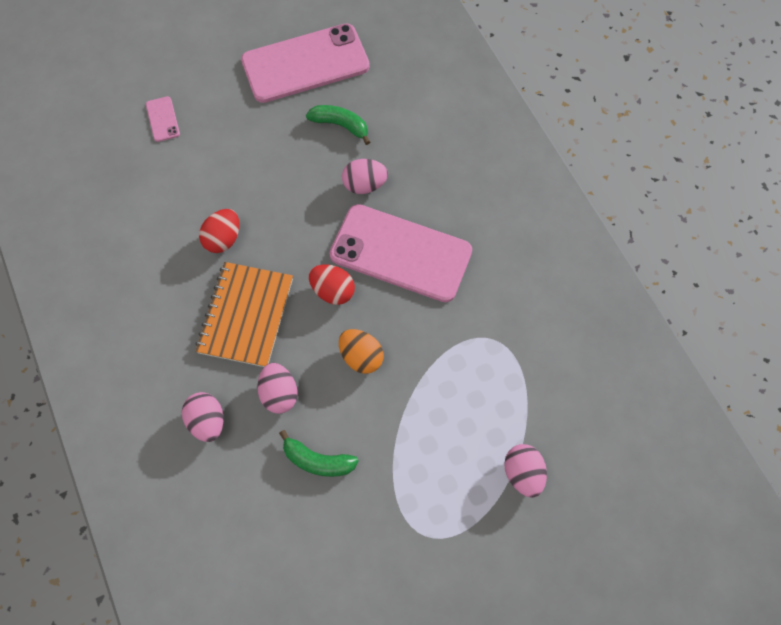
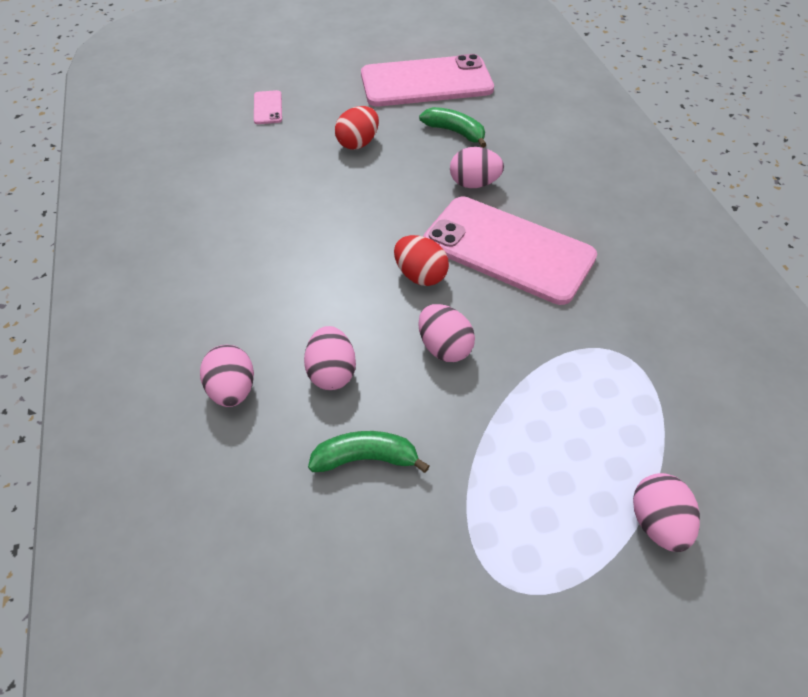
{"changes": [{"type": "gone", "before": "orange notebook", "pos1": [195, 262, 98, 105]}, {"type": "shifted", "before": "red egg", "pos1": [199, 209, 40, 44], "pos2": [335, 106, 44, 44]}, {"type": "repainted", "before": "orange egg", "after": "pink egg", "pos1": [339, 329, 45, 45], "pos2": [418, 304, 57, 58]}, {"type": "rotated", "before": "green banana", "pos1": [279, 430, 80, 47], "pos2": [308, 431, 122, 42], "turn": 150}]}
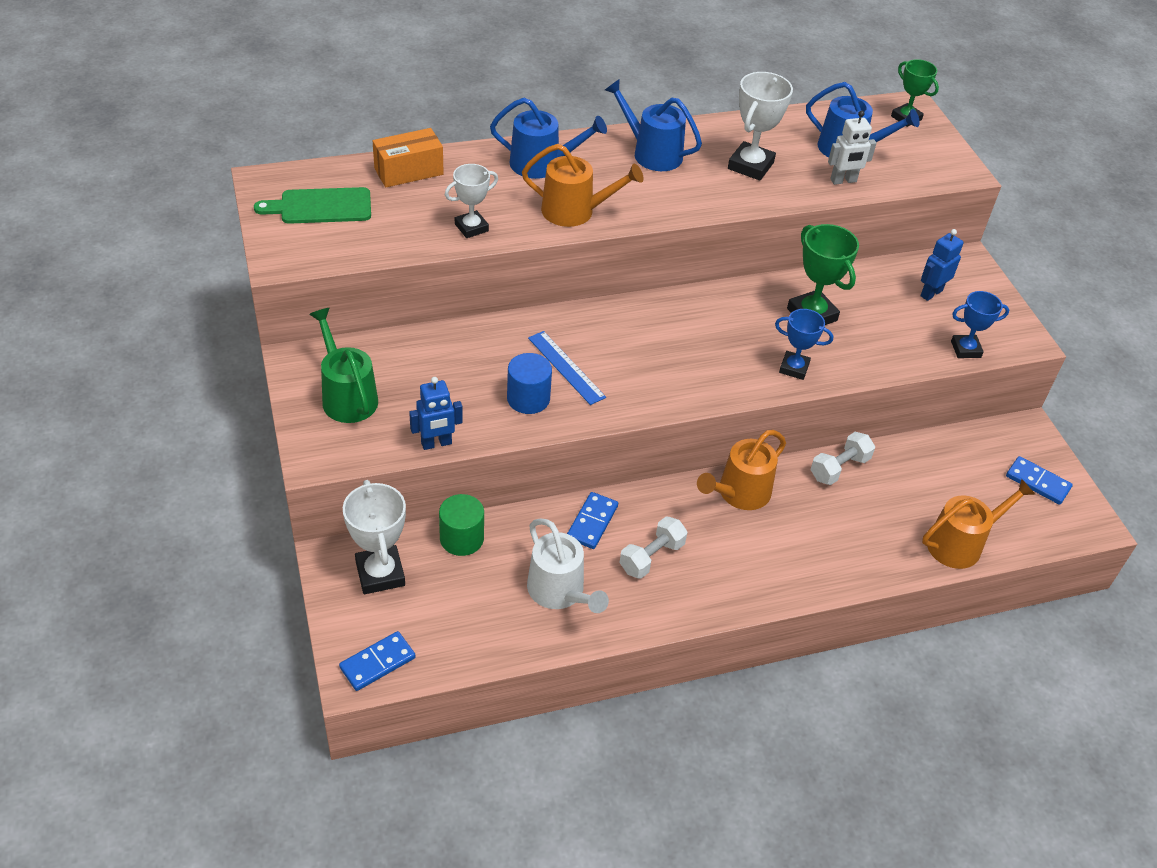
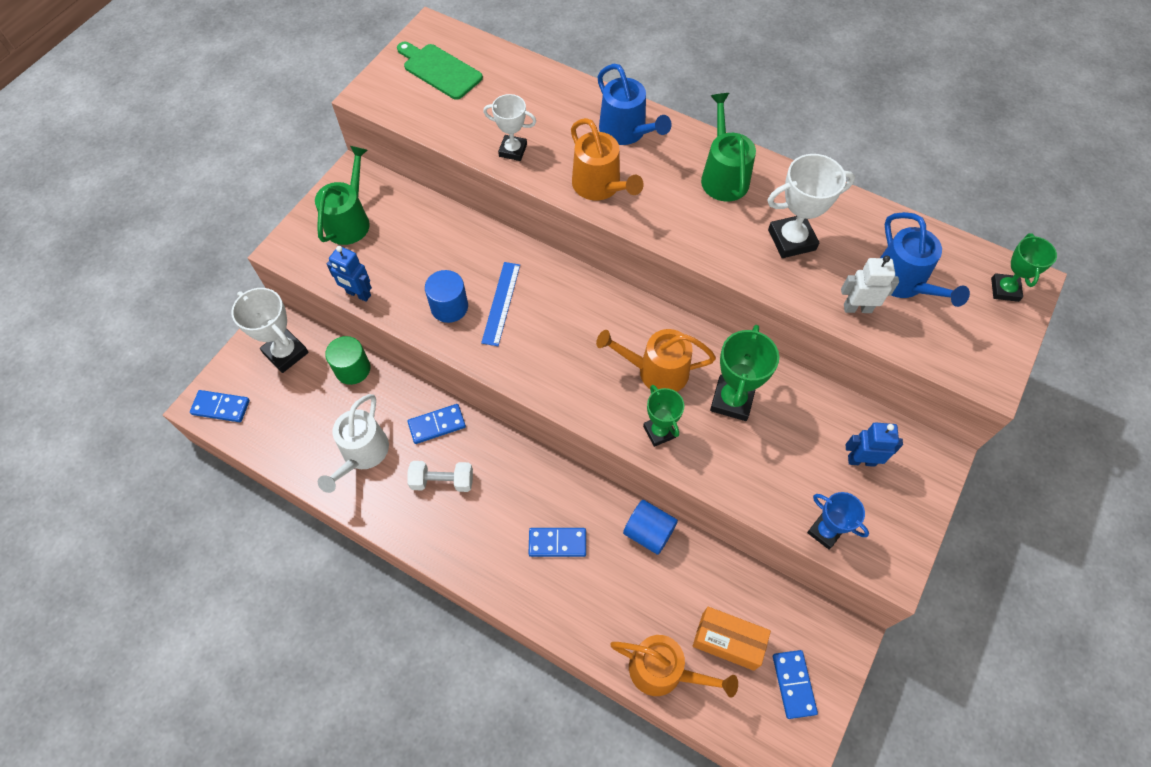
{"changes": [{"type": "new", "after": "blue domino", "pos2": [529, 528, 57, 29]}, {"type": "shifted", "before": "orange box", "pos1": [373, 128, 71, 59], "pos2": [693, 607, 78, 64]}, {"type": "shifted", "before": "orange watering can", "pos1": [697, 430, 89, 80], "pos2": [596, 329, 120, 63]}, {"type": "swapped", "before": "white dumbbell", "after": "blue cylinder", "pos1": [810, 432, 65, 53], "pos2": [623, 500, 55, 55]}, {"type": "repainted", "before": "blue watering can", "after": "green watering can", "pos1": [605, 79, 97, 92], "pos2": [701, 93, 55, 108]}, {"type": "repainted", "before": "blue trophy", "after": "green trophy", "pos1": [775, 309, 58, 71], "pos2": [643, 385, 42, 62]}, {"type": "rotated", "before": "white trophy", "pos1": [343, 480, 63, 114], "pos2": [231, 288, 78, 85], "turn": -75}, {"type": "rotated", "before": "white robot", "pos1": [828, 111, 49, 74], "pos2": [841, 255, 58, 58], "turn": 150}]}
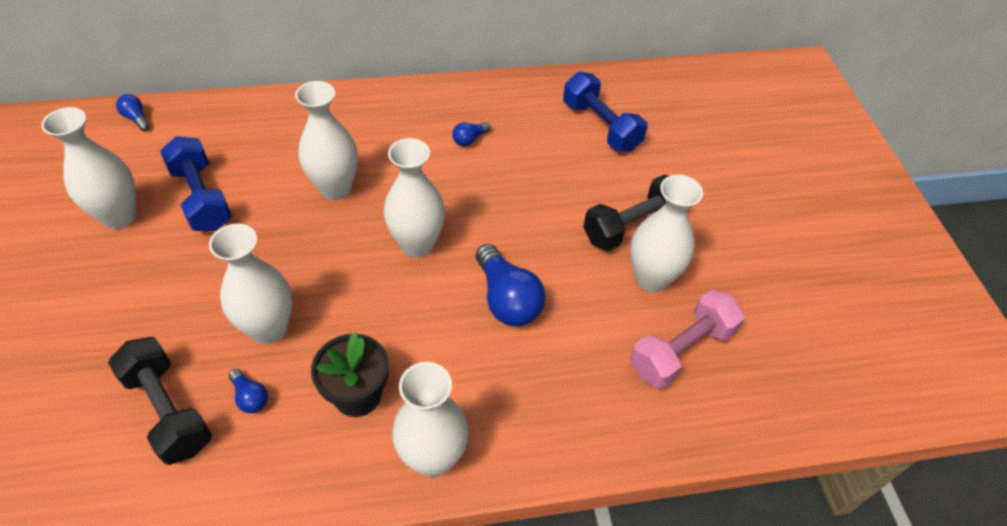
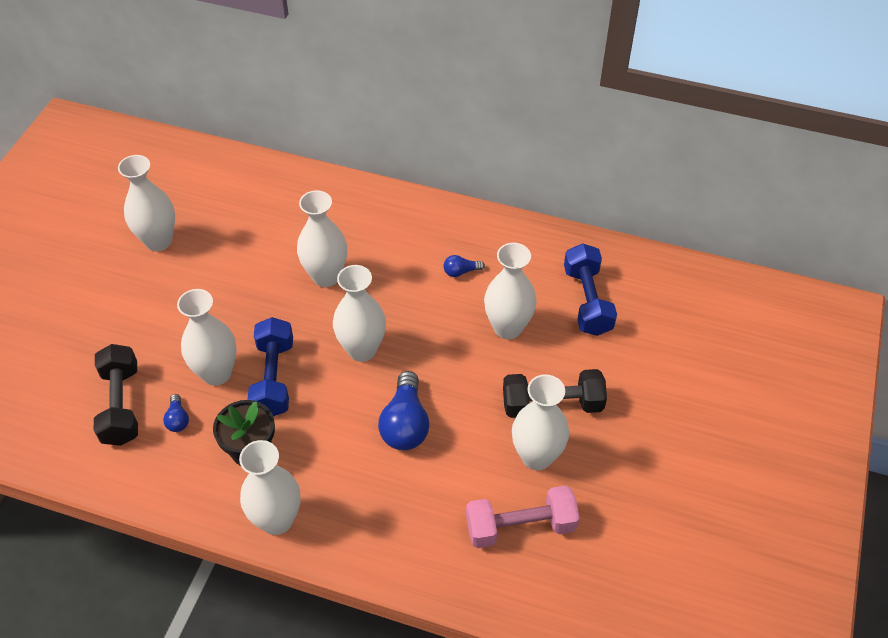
{"changes": [{"type": "gone", "before": "blue light bulb", "pos1": [116, 94, 34, 37]}, {"type": "new", "after": "white vase", "pos2": [484, 243, 53, 97]}, {"type": "shifted", "before": "blue dumbbell", "pos1": [160, 136, 72, 95], "pos2": [248, 317, 45, 100]}]}
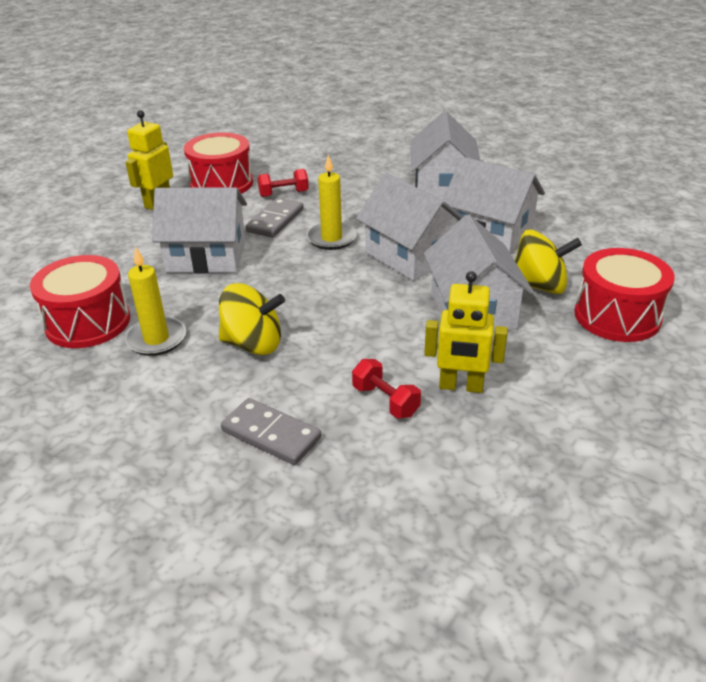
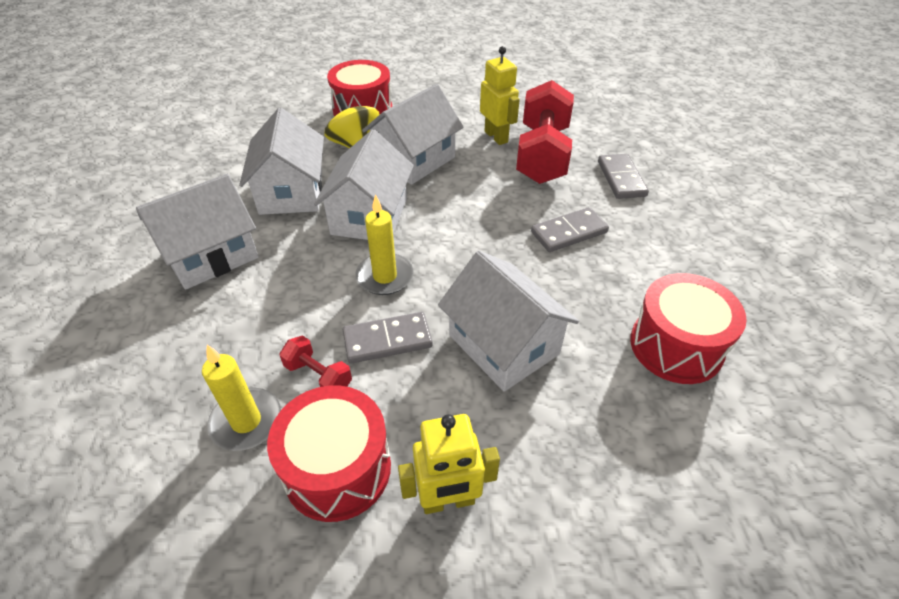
{"changes": [{"type": "shifted", "before": "yellow candle", "pos1": [124, 246, 62, 110], "pos2": [202, 345, 79, 106]}, {"type": "swapped", "before": "yellow spinning top", "after": "grey domino", "pos1": [219, 283, 66, 72], "pos2": [531, 207, 78, 45]}, {"type": "scaled", "before": "red dumbbell", "pos1": [352, 359, 69, 60], "pos2": [516, 80, 58, 104], "scale": 2.22}]}
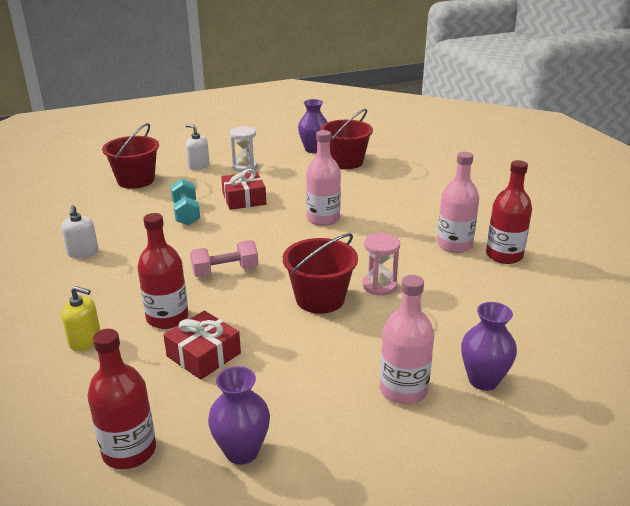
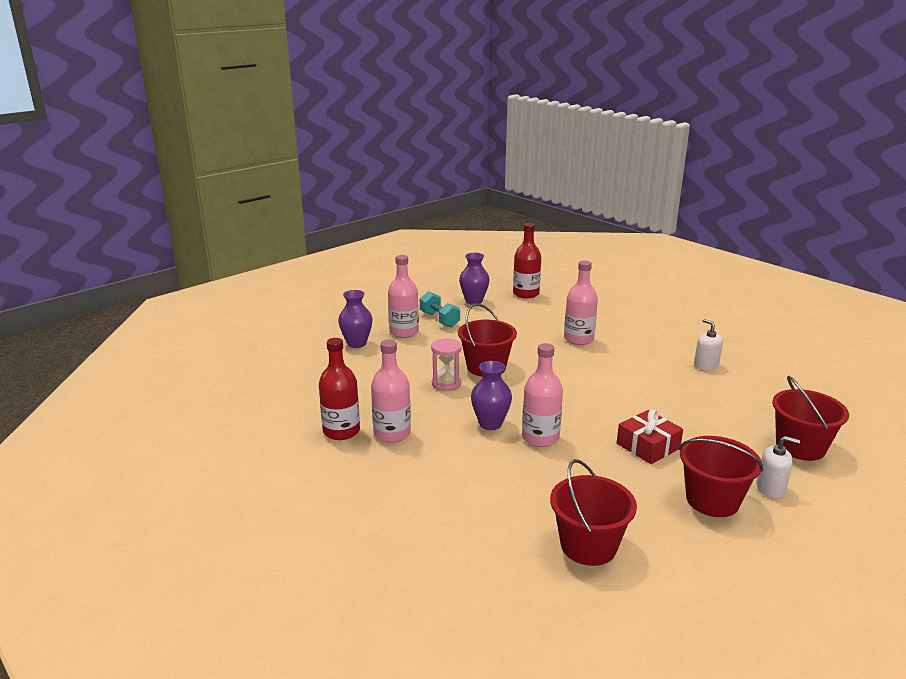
{"changes": [{"type": "gone", "before": "yellow soap dispenser", "pos1": [61, 286, 39, 65]}, {"type": "gone", "before": "red gift", "pos1": [163, 311, 78, 69]}, {"type": "gone", "before": "pink dumbbell", "pos1": [190, 240, 68, 38]}, {"type": "shifted", "before": "turquoise dumbbell", "pos1": [171, 179, 29, 47], "pos2": [420, 291, 40, 37]}, {"type": "shifted", "before": "purple vase", "pos1": [298, 99, 29, 54], "pos2": [471, 361, 41, 69]}, {"type": "swapped", "before": "white hourglass", "after": "red bucket", "pos1": [230, 126, 28, 46], "pos2": [679, 436, 84, 81]}, {"type": "repainted", "before": "red bottle", "after": "pink bottle", "pos1": [137, 213, 52, 116], "pos2": [564, 260, 34, 85]}]}
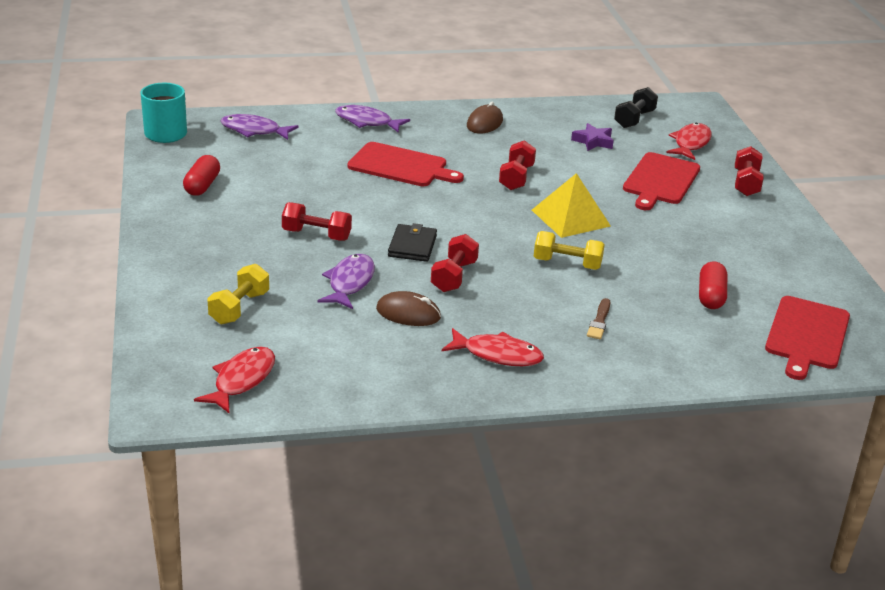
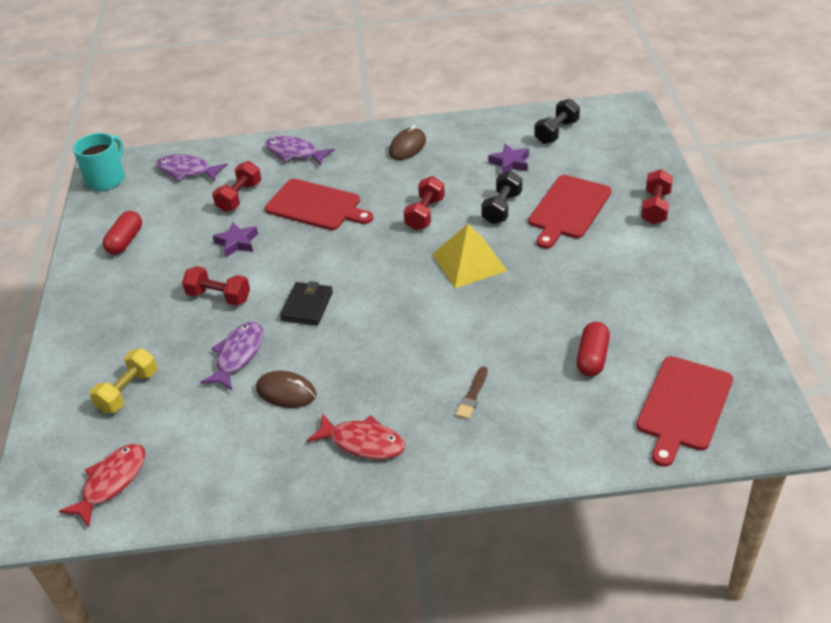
{"changes": [{"type": "gone", "before": "yellow dumbbell", "pos1": [534, 231, 71, 39]}, {"type": "gone", "before": "red fish", "pos1": [666, 123, 46, 37]}, {"type": "new", "after": "purple star", "pos2": [213, 222, 45, 35]}, {"type": "new", "after": "black dumbbell", "pos2": [481, 171, 41, 53]}, {"type": "shifted", "before": "red dumbbell", "pos1": [431, 234, 48, 58], "pos2": [212, 161, 49, 51]}]}
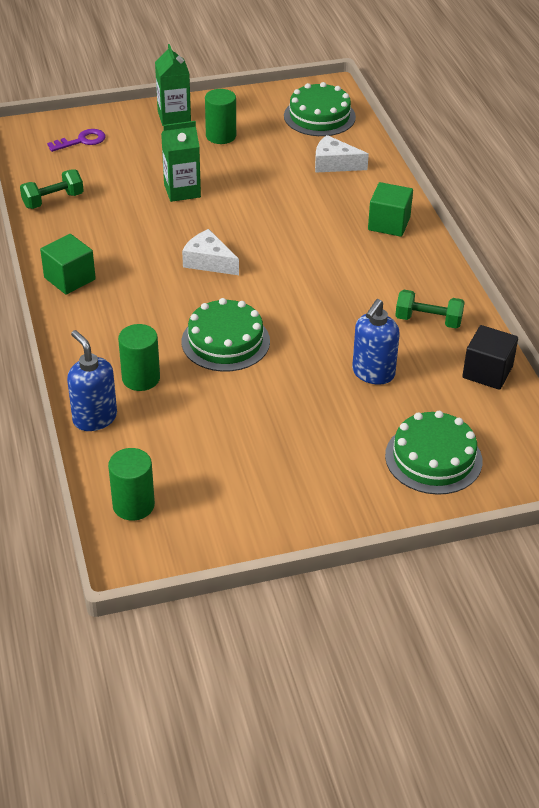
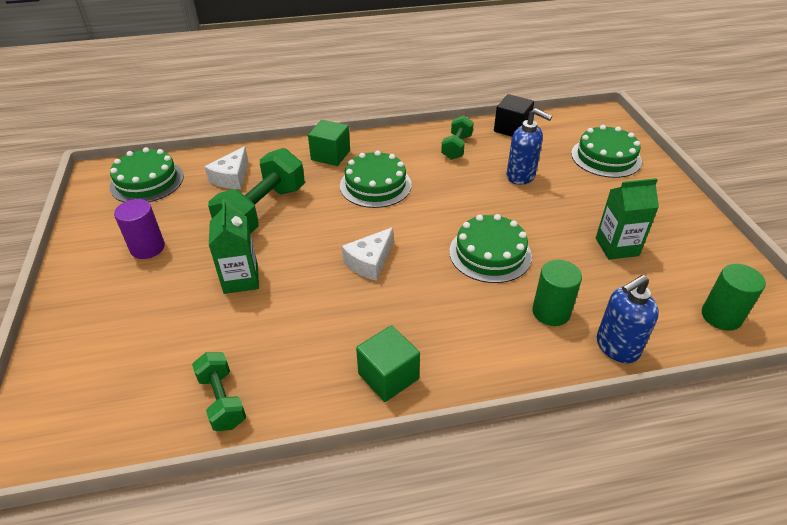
{"changes": [{"type": "gone", "before": "purple key", "pos1": [47, 129, 59, 23]}, {"type": "new", "after": "green dumbbell", "pos2": [208, 148, 97, 85]}, {"type": "new", "after": "green cake", "pos2": [340, 150, 72, 58]}, {"type": "shifted", "before": "green carton", "pos1": [155, 44, 36, 82], "pos2": [596, 178, 63, 82]}, {"type": "repainted", "before": "green cylinder", "after": "purple cylinder", "pos1": [205, 89, 31, 55], "pos2": [114, 199, 51, 60]}]}
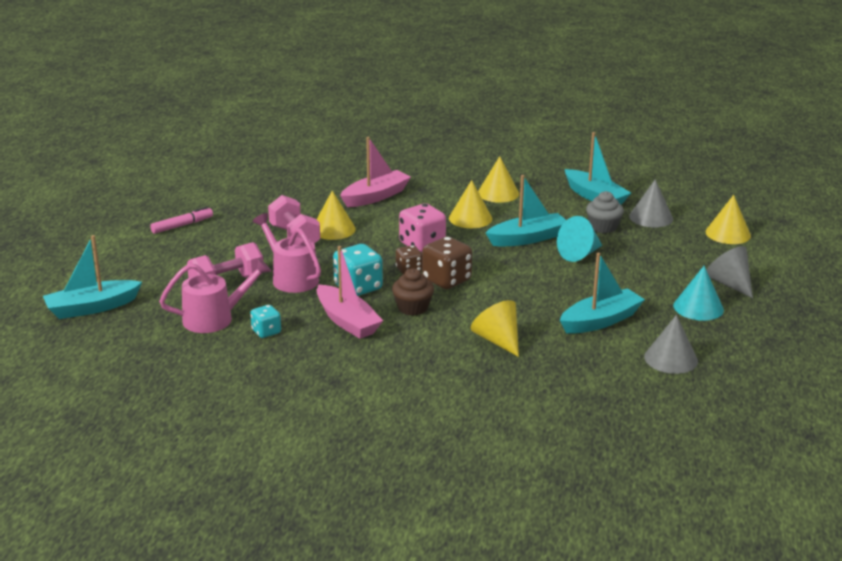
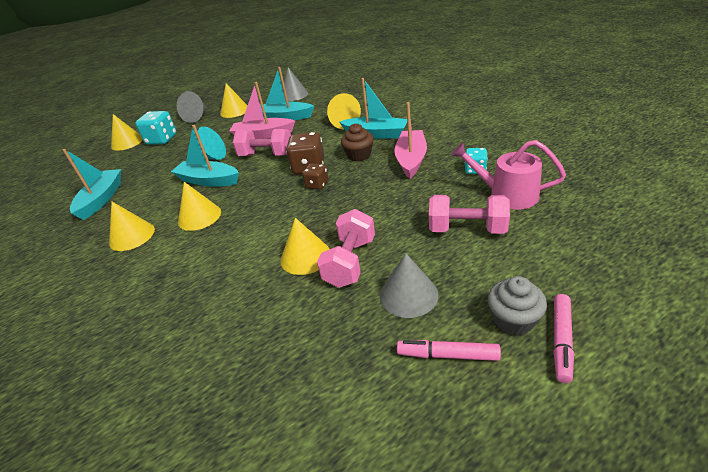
{"changes": [{"type": "gone", "before": "pink watering can", "pos1": [253, 213, 68, 80]}, {"type": "gone", "before": "pink dice", "pos1": [399, 204, 47, 49]}, {"type": "new", "after": "pink dumbbell", "pos2": [233, 129, 58, 27]}, {"type": "new", "after": "pink marker", "pos2": [553, 294, 21, 89]}, {"type": "shifted", "before": "turquoise boat", "pos1": [43, 235, 99, 84], "pos2": [340, 78, 67, 61]}, {"type": "shifted", "before": "turquoise dice", "pos1": [333, 244, 50, 52], "pos2": [135, 111, 42, 34]}, {"type": "shifted", "before": "pink boat", "pos1": [340, 137, 71, 70], "pos2": [229, 82, 66, 57]}, {"type": "shifted", "before": "grey cupcake", "pos1": [586, 191, 38, 42], "pos2": [488, 276, 59, 59]}, {"type": "shifted", "before": "grey cone", "pos1": [629, 179, 44, 49], "pos2": [380, 253, 58, 65]}, {"type": "repainted", "before": "turquoise cone", "after": "yellow cone", "pos1": [673, 266, 51, 55], "pos2": [220, 83, 28, 35]}]}
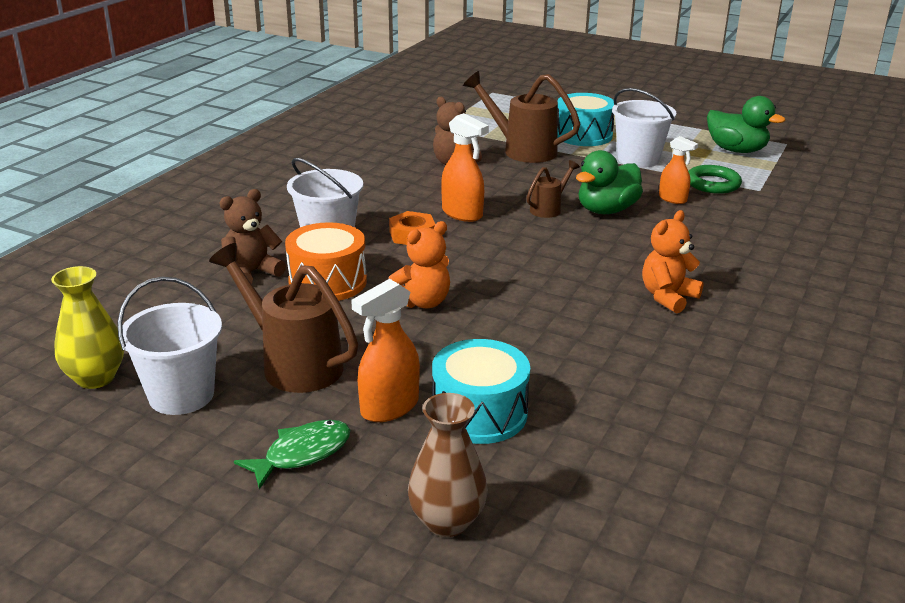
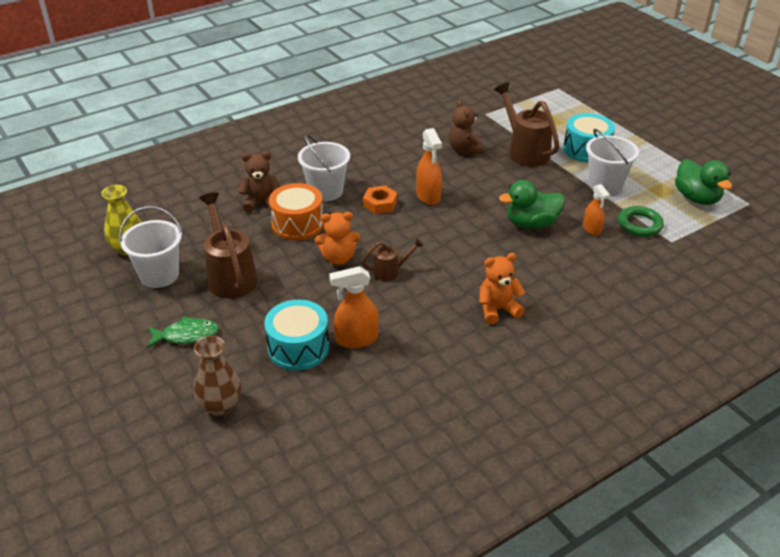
{"changes": [{"type": "shifted", "before": "orange spray bottle", "pos1": [351, 279, 69, 143], "pos2": [329, 266, 50, 82]}, {"type": "shifted", "before": "brown watering can", "pos1": [526, 160, 54, 58], "pos2": [362, 238, 62, 43]}]}
